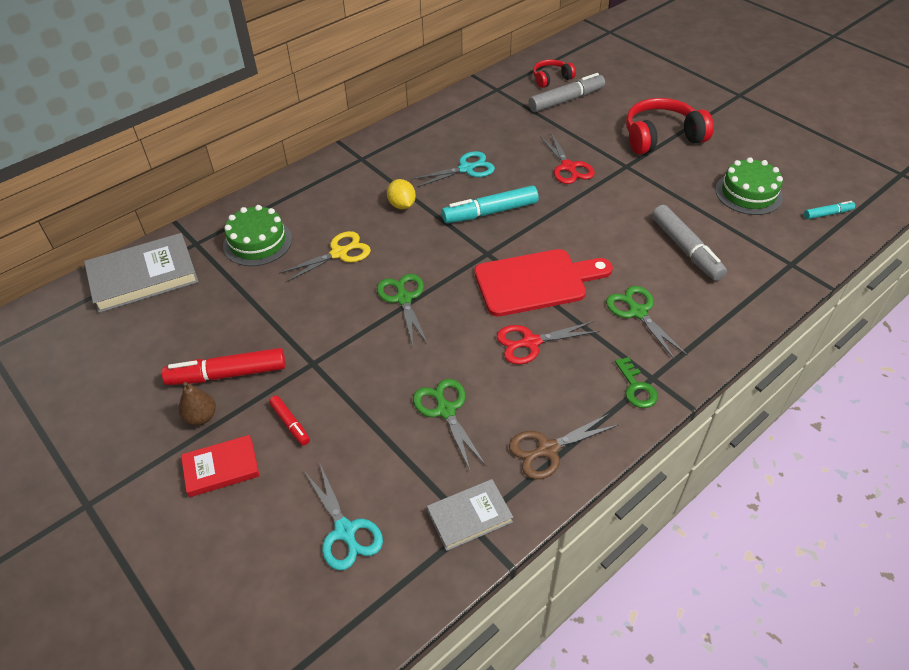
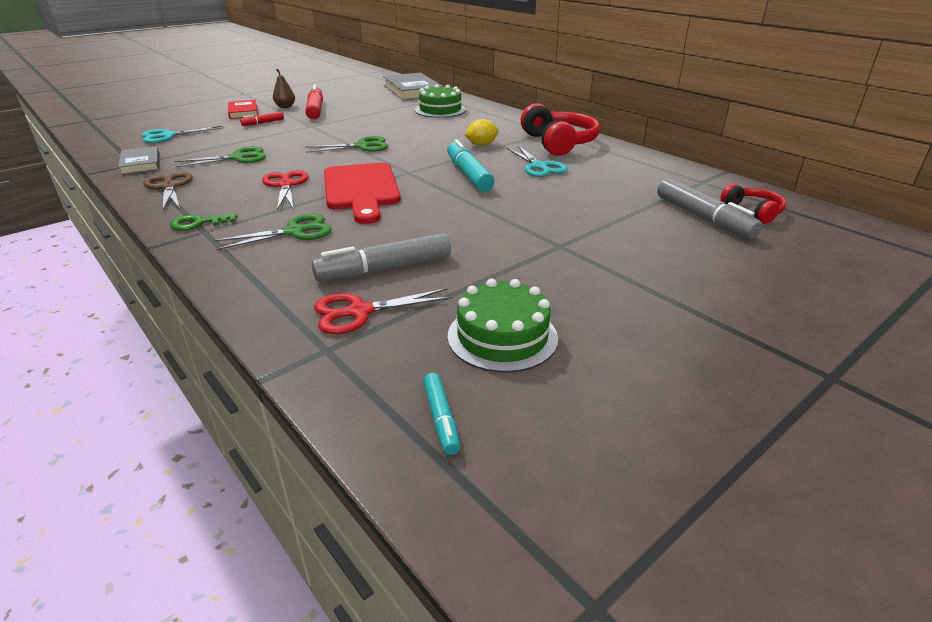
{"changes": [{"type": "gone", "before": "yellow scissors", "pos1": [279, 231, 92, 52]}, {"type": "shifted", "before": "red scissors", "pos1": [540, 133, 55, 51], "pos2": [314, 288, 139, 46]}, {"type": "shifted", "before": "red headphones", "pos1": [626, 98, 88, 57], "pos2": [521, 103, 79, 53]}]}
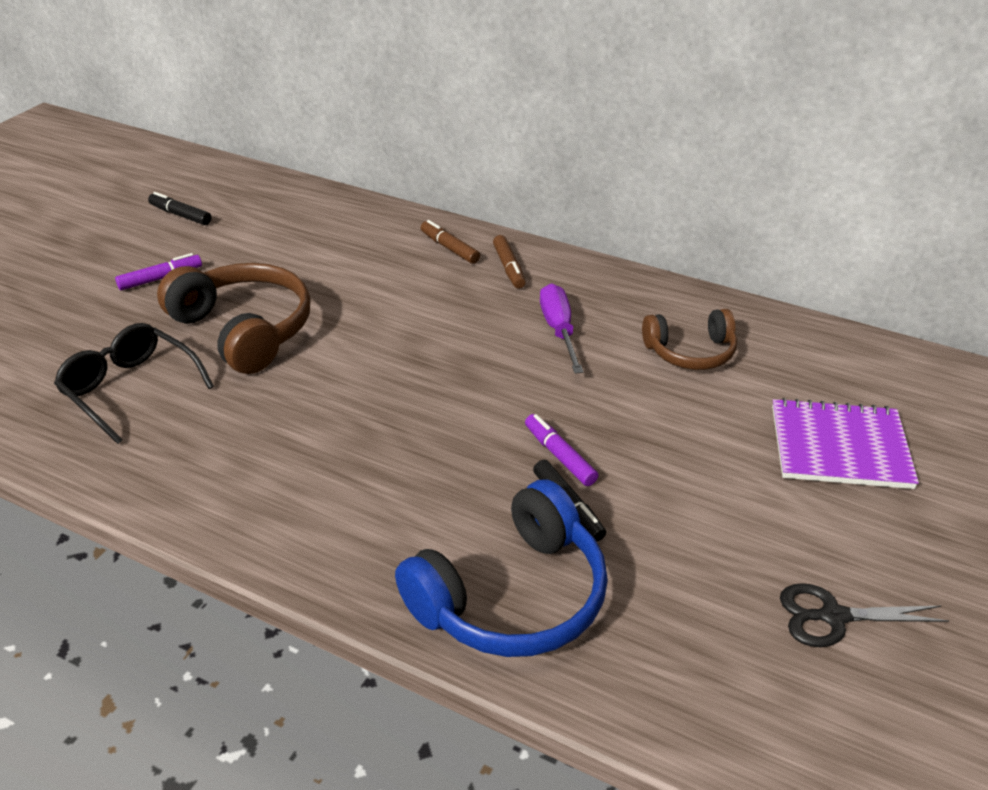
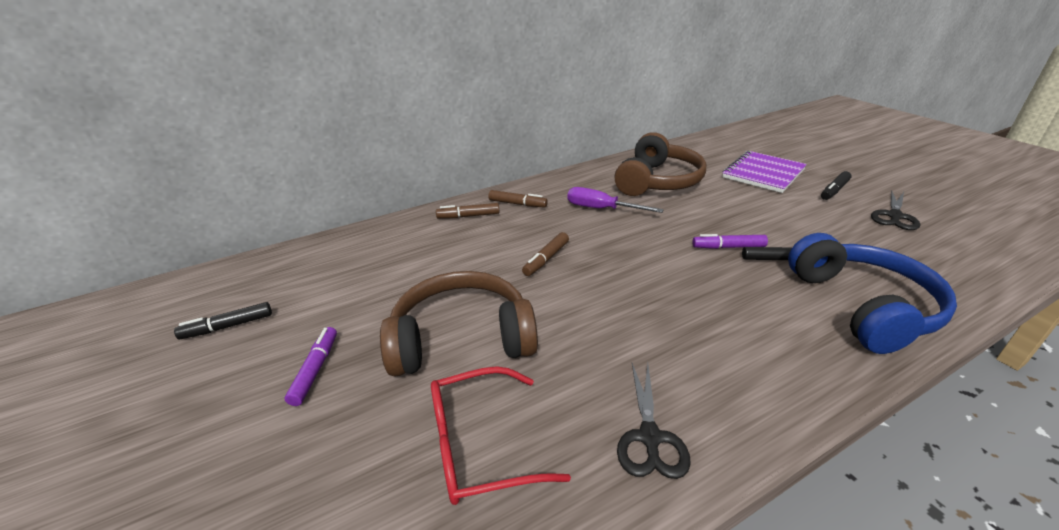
{"changes": [{"type": "new", "after": "brown marker", "pos2": [522, 232, 47, 44]}, {"type": "new", "after": "black scissors", "pos2": [617, 363, 74, 116]}, {"type": "new", "after": "black marker", "pos2": [821, 171, 31, 29]}, {"type": "repainted", "before": "black glasses", "after": "red glasses", "pos1": [54, 323, 160, 121], "pos2": [431, 366, 140, 139]}, {"type": "scaled", "before": "brown headphones", "pos1": [642, 309, 95, 61], "pos2": [615, 132, 91, 64], "scale": 1.63}]}
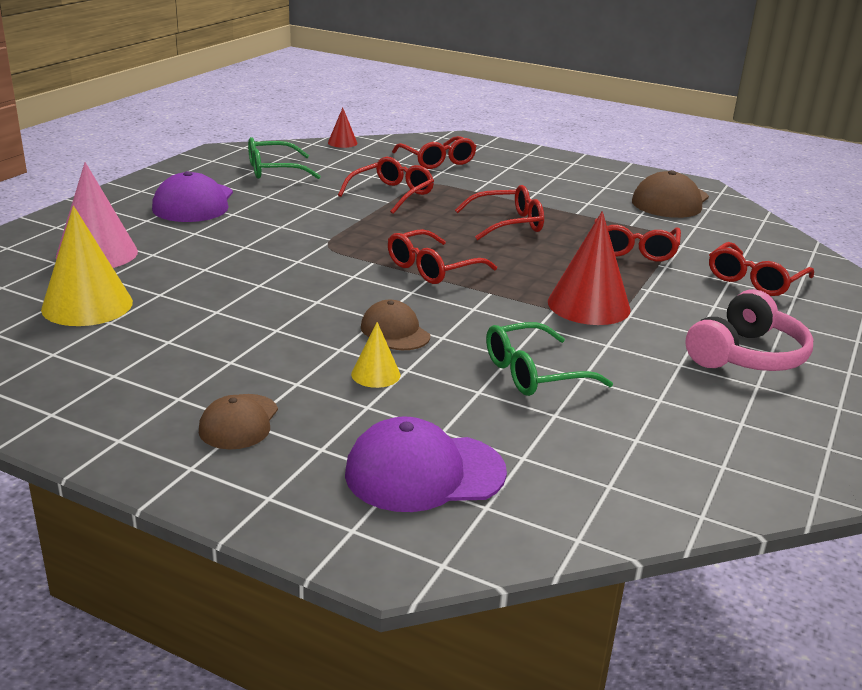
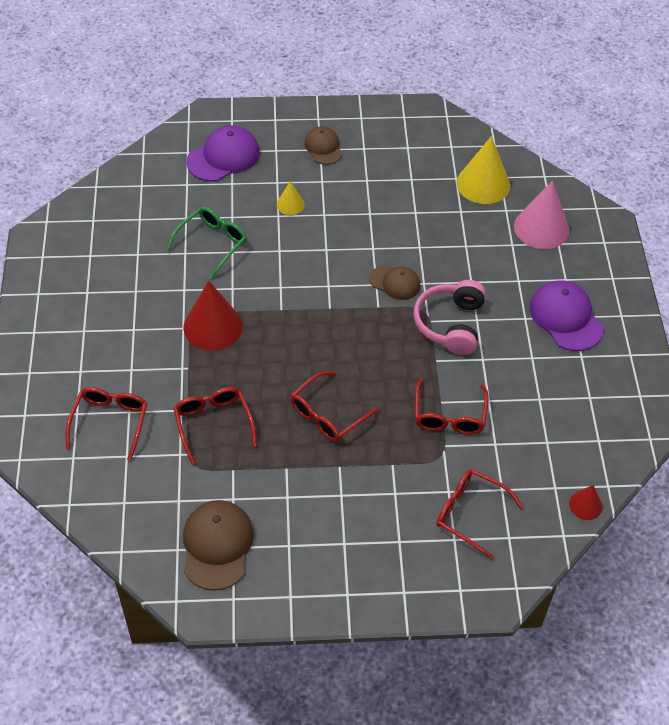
{"changes": [{"type": "gone", "before": "green glasses", "pos1": [248, 137, 73, 42]}, {"type": "gone", "before": "red glasses", "pos1": [388, 229, 109, 55]}, {"type": "shifted", "before": "brown cap", "pos1": [361, 300, 69, 50], "pos2": [370, 265, 50, 35]}, {"type": "shifted", "before": "pink headphones", "pos1": [685, 289, 128, 82], "pos2": [413, 280, 73, 75]}]}
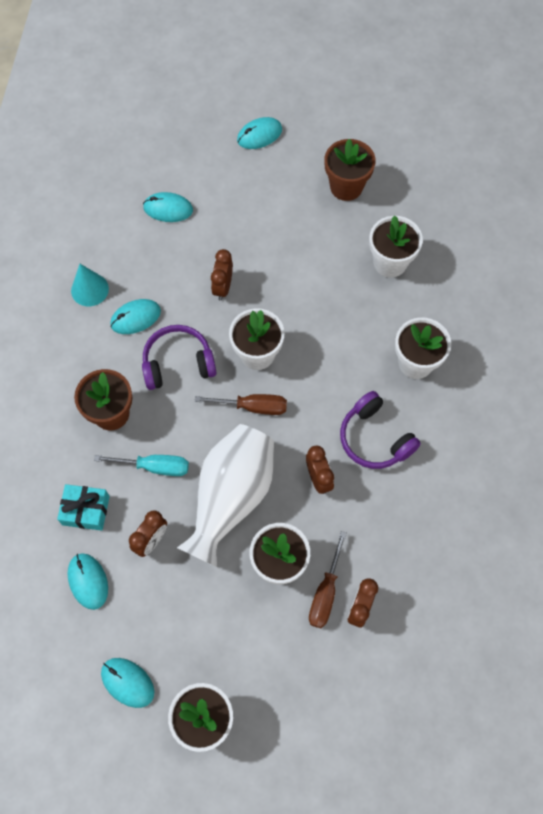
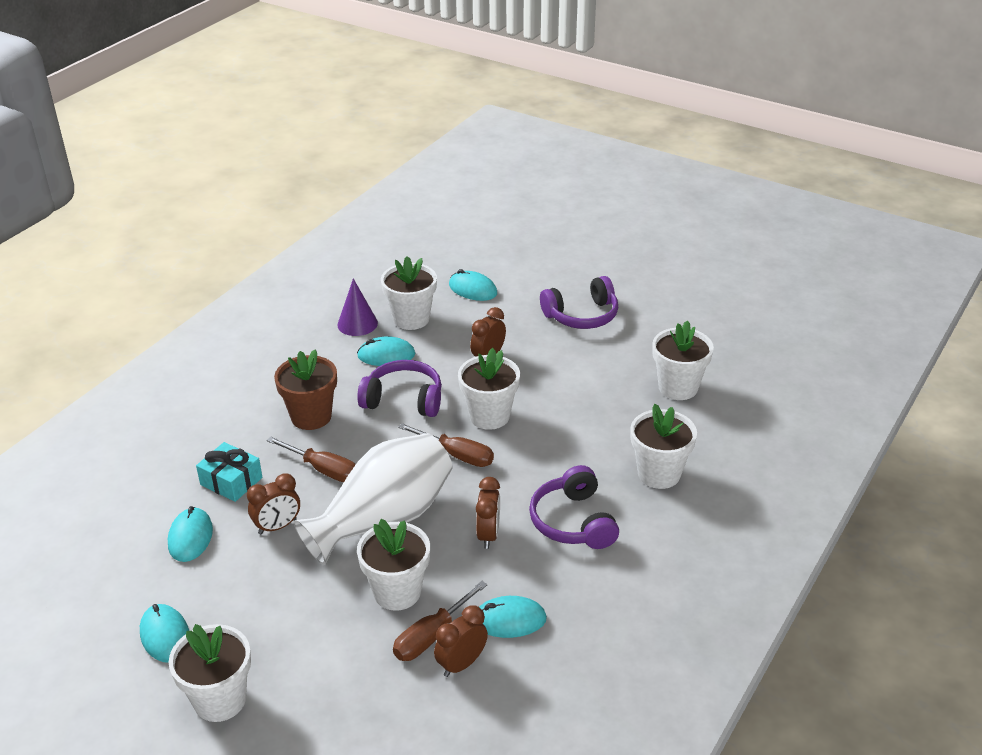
{"changes": [{"type": "gone", "before": "brown flower pot", "pos1": [325, 139, 51, 62]}, {"type": "new", "after": "white flower pot", "pos2": [381, 256, 56, 74]}, {"type": "new", "after": "purple headphones", "pos2": [540, 276, 78, 53]}, {"type": "shifted", "before": "turquoise mouse", "pos1": [237, 117, 45, 32], "pos2": [479, 596, 68, 42]}, {"type": "repainted", "before": "turquoise cone", "after": "purple cone", "pos1": [71, 264, 38, 42], "pos2": [337, 278, 41, 58]}, {"type": "repainted", "before": "turquoise screwdriver", "after": "brown screwdriver", "pos1": [94, 455, 95, 21], "pos2": [266, 436, 90, 46]}]}
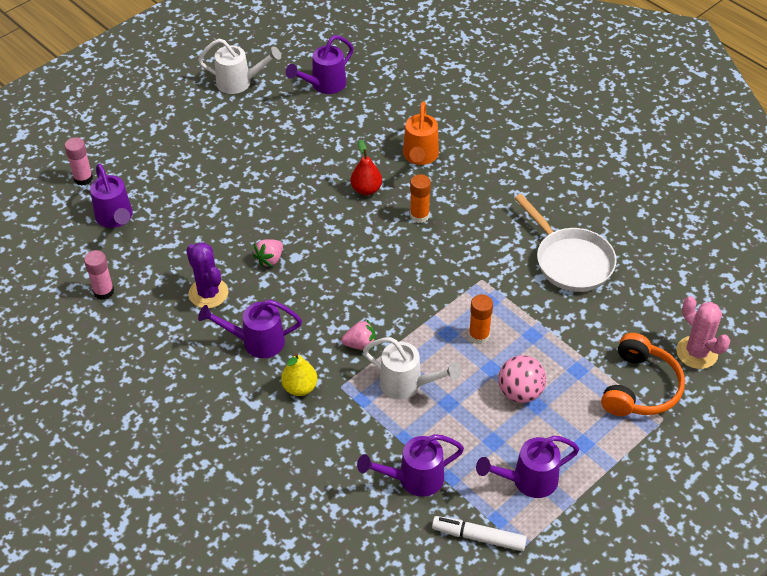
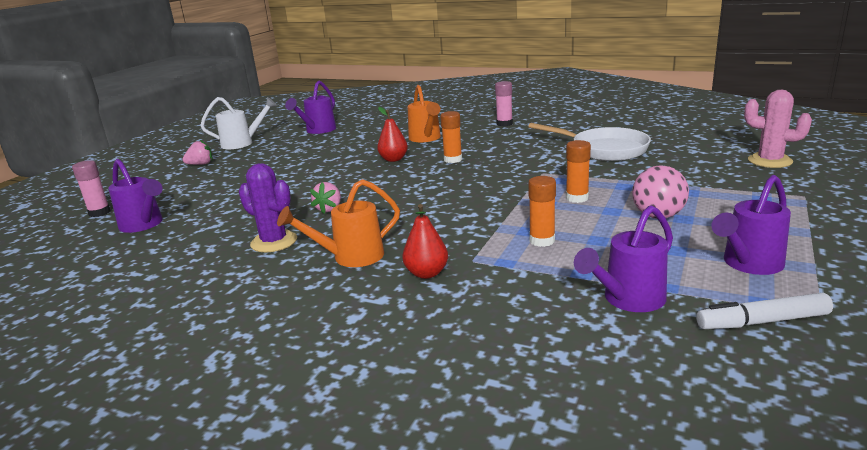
{"changes": [{"type": "gone", "before": "orange headphones", "pos1": [601, 333, 84, 83]}, {"type": "shifted", "before": "pink glue stick", "pos1": [84, 250, 30, 50], "pos2": [495, 81, 18, 45]}, {"type": "shifted", "before": "pink strawberry", "pos1": [341, 320, 35, 30], "pos2": [183, 140, 29, 25]}, {"type": "swapped", "before": "white watering can", "after": "orange glue stick", "pos1": [363, 337, 98, 62], "pos2": [528, 176, 28, 71]}, {"type": "repainted", "before": "purple watering can", "after": "orange watering can", "pos1": [198, 299, 104, 59], "pos2": [277, 179, 123, 88]}, {"type": "repainted", "before": "yellow pear", "after": "red pear", "pos1": [281, 352, 36, 44], "pos2": [402, 204, 46, 75]}]}
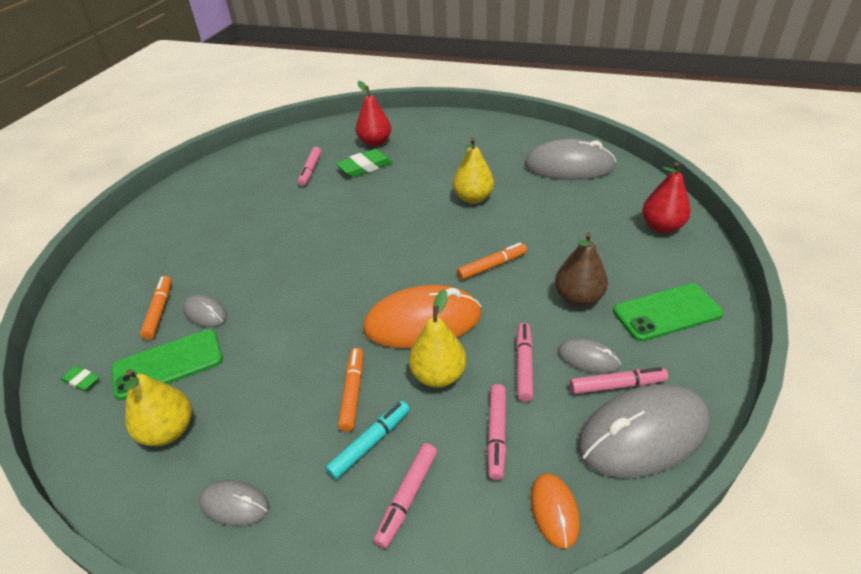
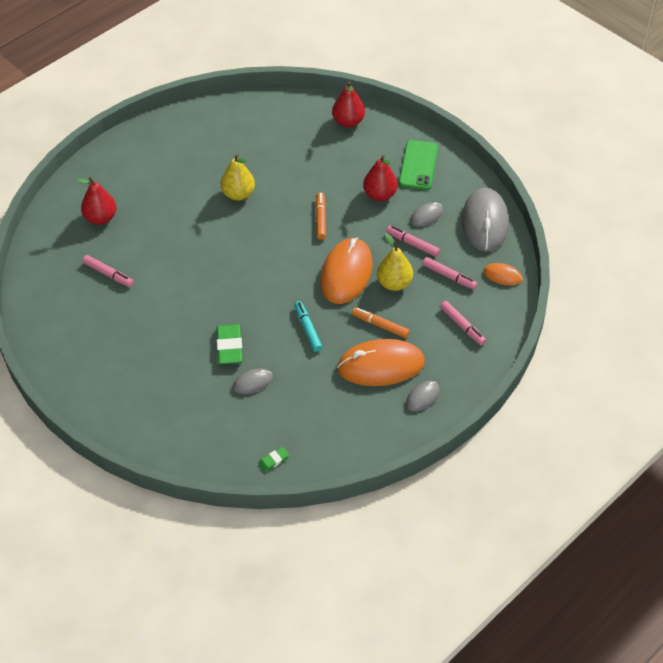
{"changes": [{"type": "gone", "before": "green phone", "pos1": [111, 329, 112, 71]}, {"type": "gone", "before": "yellow pear", "pos1": [123, 369, 69, 77]}, {"type": "gone", "before": "orange marker", "pos1": [140, 276, 32, 64]}, {"type": "gone", "before": "grey mouse", "pos1": [524, 139, 92, 41]}, {"type": "gone", "before": "pink marker", "pos1": [570, 367, 98, 27]}, {"type": "new", "after": "orange mouse", "pos2": [337, 339, 88, 47]}, {"type": "shifted", "before": "turquoise marker", "pos1": [326, 401, 84, 79], "pos2": [294, 301, 28, 51]}, {"type": "shifted", "before": "green eraser", "pos1": [336, 149, 57, 28], "pos2": [217, 324, 26, 40]}, {"type": "repainted", "before": "brown pear", "after": "red pear", "pos1": [555, 232, 53, 75], "pos2": [363, 155, 35, 46]}]}
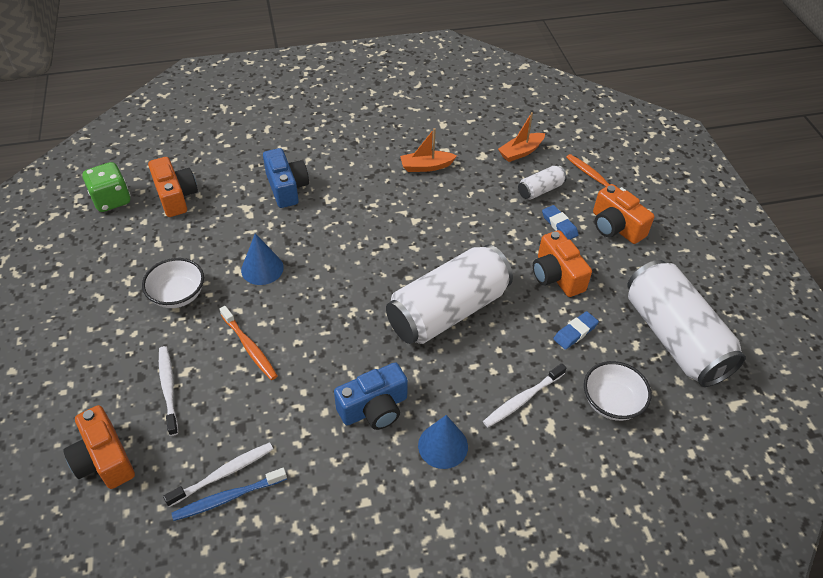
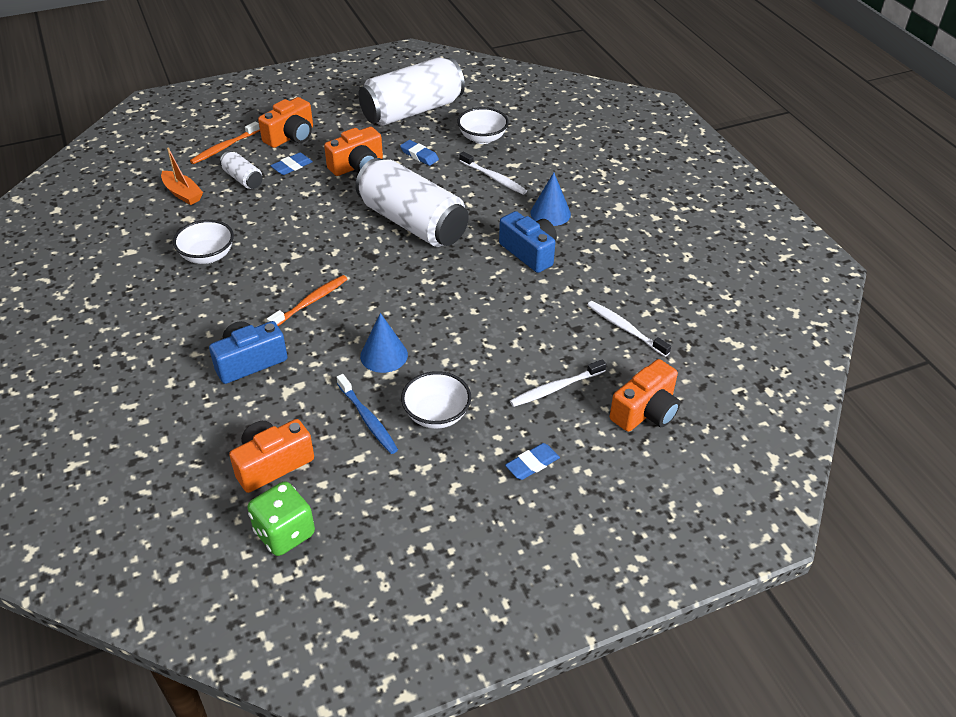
{"changes": [{"type": "new", "after": "blue eraser", "pos2": [505, 443, 55, 37]}, {"type": "shifted", "before": "blue toothbrush", "pos1": [172, 468, 115, 53], "pos2": [337, 374, 61, 80]}, {"type": "shifted", "before": "orange toothbrush", "pos1": [220, 306, 58, 74], "pos2": [267, 275, 80, 51]}, {"type": "swapped", "before": "orange boat", "after": "white bowl", "pos1": [400, 128, 57, 44], "pos2": [173, 220, 61, 44]}]}
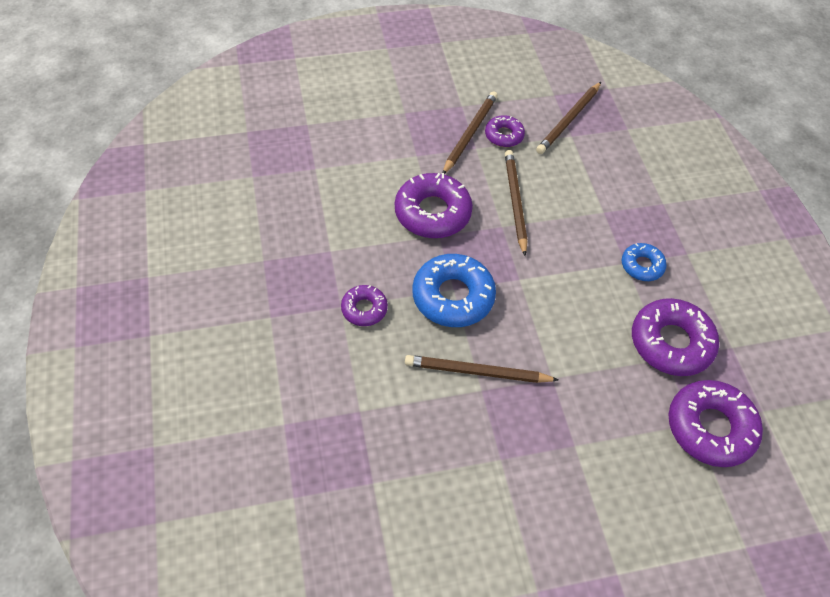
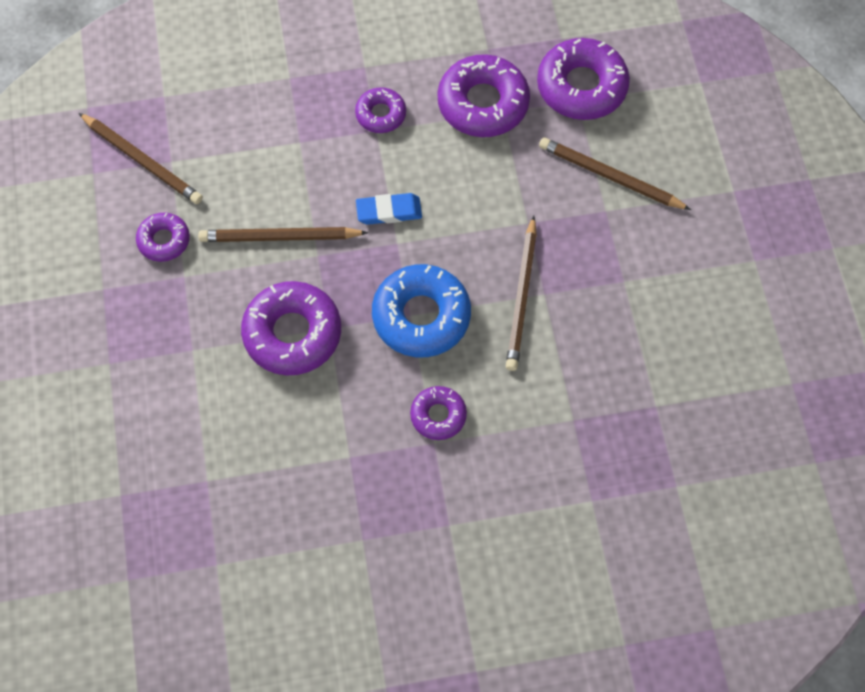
{"changes": [{"type": "new", "after": "blue eraser", "pos2": [356, 193, 66, 32]}, {"type": "shifted", "before": "brown pencil", "pos1": [443, 91, 55, 83], "pos2": [539, 137, 152, 73]}, {"type": "repainted", "before": "blue donut", "after": "purple donut", "pos1": [622, 243, 45, 38], "pos2": [355, 87, 51, 46]}]}
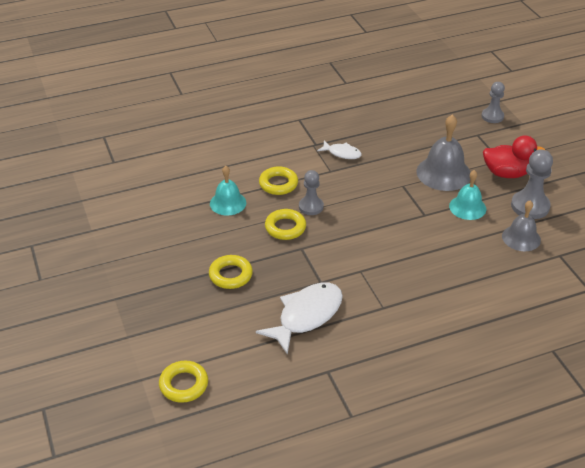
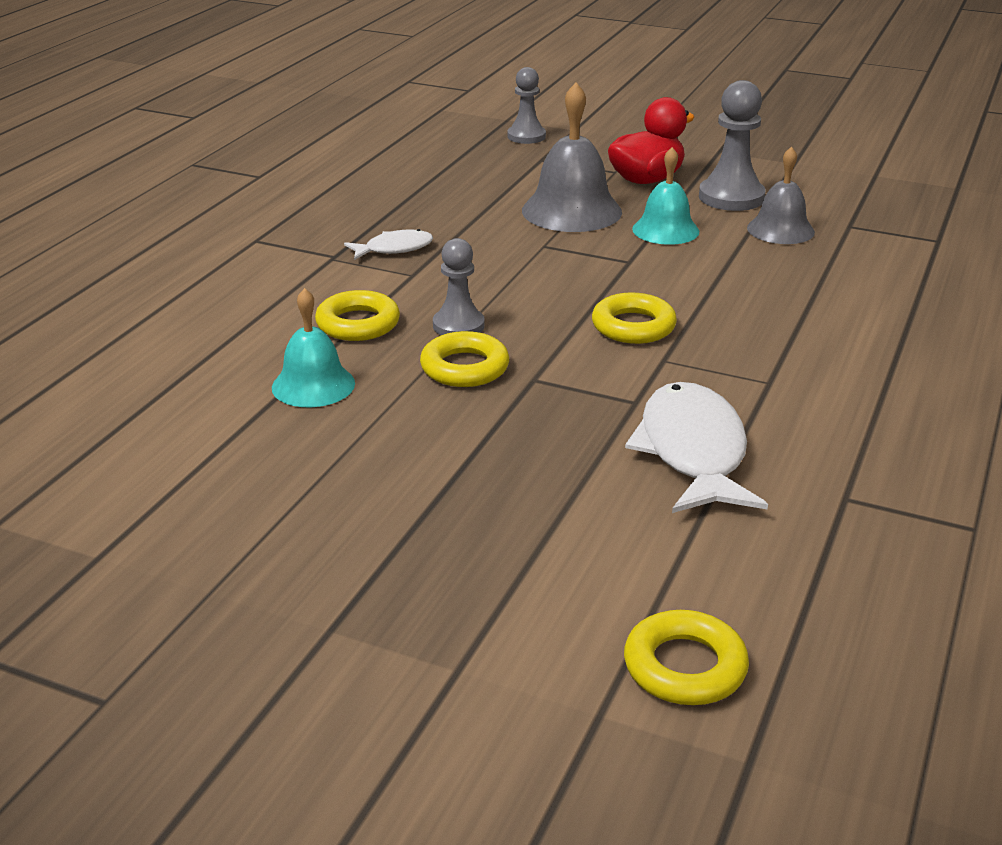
{"changes": [{"type": "shifted", "before": "yellow ring", "pos1": [209, 255, 44, 34], "pos2": [592, 293, 85, 51]}]}
